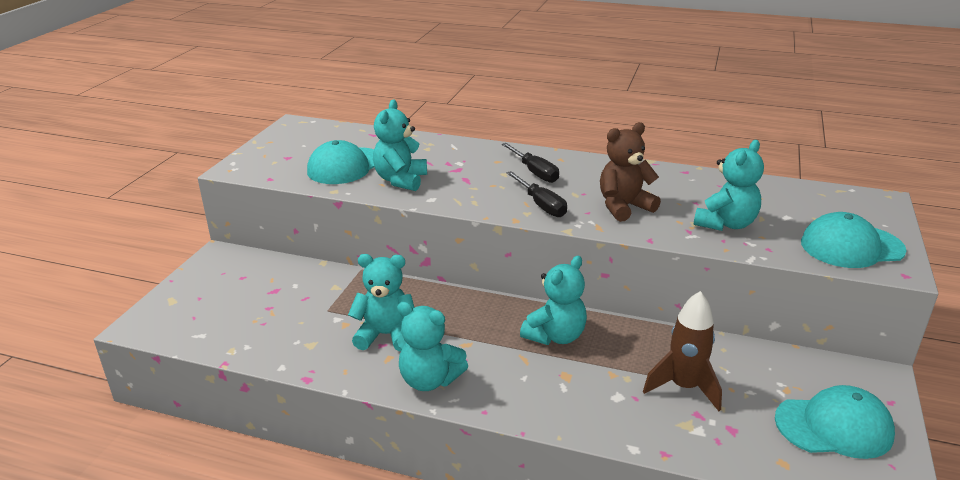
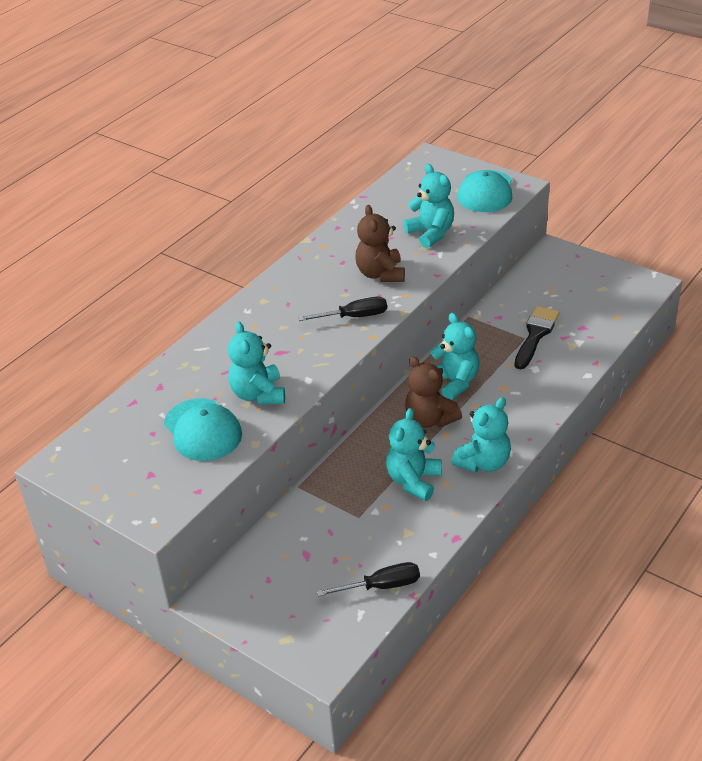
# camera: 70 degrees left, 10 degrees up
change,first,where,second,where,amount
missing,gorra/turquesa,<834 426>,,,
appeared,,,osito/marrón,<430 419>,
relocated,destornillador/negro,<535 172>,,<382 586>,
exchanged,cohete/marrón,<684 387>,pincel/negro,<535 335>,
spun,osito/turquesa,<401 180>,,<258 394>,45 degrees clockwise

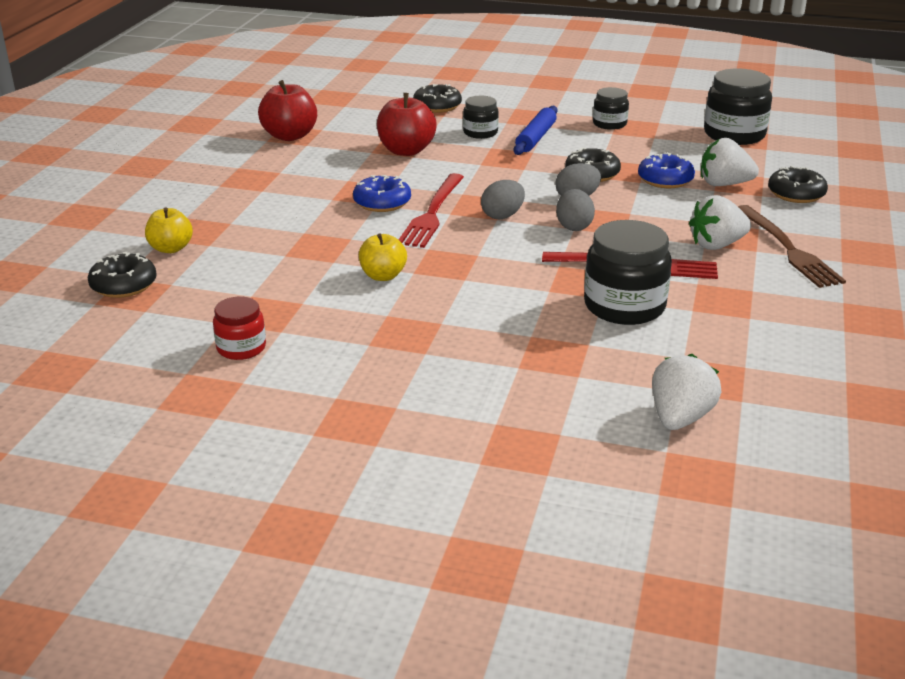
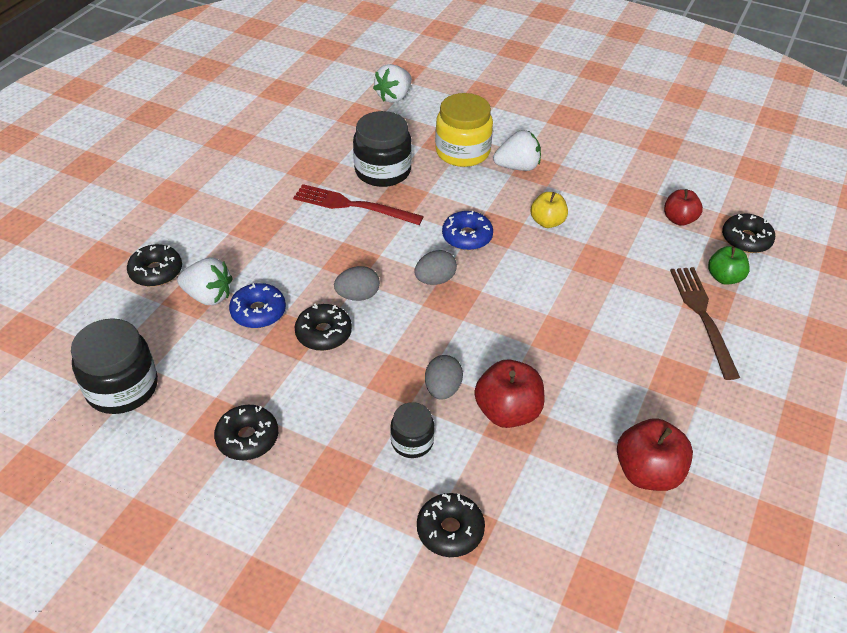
# camera: 170 degrees left, 15 degrees up
change,first,where,second,where,amount
missing,tarro/rojo,<241 348>,,,
missing,tenedor/rojo,<432 213>,,,
missing,rodillo/azul,<536 138>,,,
appeared,,,tarro/amarillo,<462 152>,
appeared,,,manzana/rojo,<679 219>,
relocated,rosquilla/azul,<382 202>,,<467 237>,
relocated,huevo/gris,<574 226>,,<442 389>,
relocated,fresa/blanco,<716 245>,,<517 167>,
relocated,tenedor/marrón,<788 249>,,<703 316>,
exchanged,tarro/negro,<609 124>,rosquilla/negro,<247 438>,
colour,manzana/amarillo,<171 248>,manzana/verde,<724 277>,

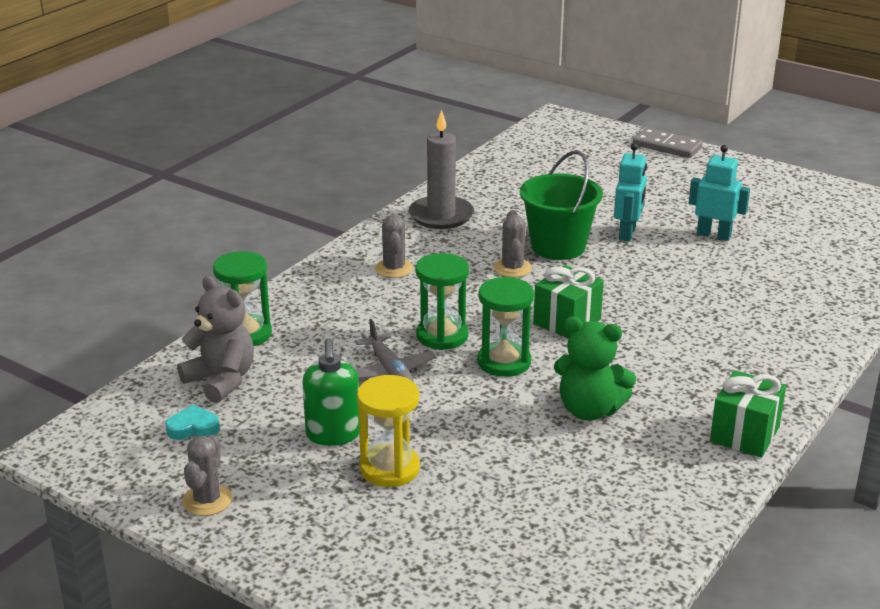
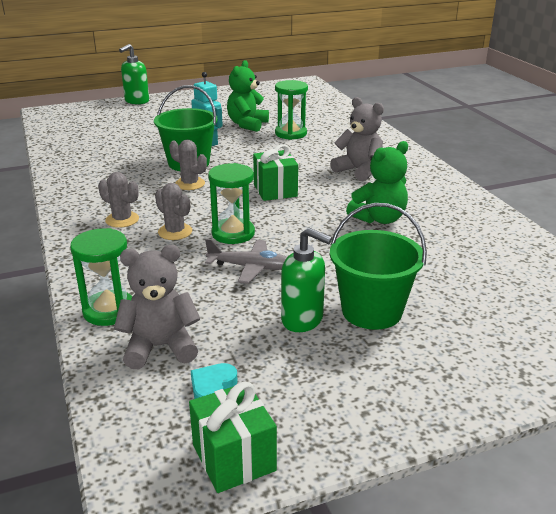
# camera: 55 degrees left, 0 degrees up
change,first,where,second,where,amount
missing,vela/gris,<441 216>,,,
appeared,,,osito/gris,<359 171>,
relocated,cactus/gris,<207 500>,,<175 232>,
relocated,reloj de arena/verde,<504 362>,,<290 133>,
relocated,regalo/verde,<744 434>,,<234 458>,
exchanged,reloj de arena/amarillo,<389 468>,balde/verde,<371 311>,
exchanged,ficha de dominó/gris,<667 146>,dispensador de jabón/verde,<136 101>,
exchanged,robot/turquesa,<713 235>,osito/verde,<247 125>,

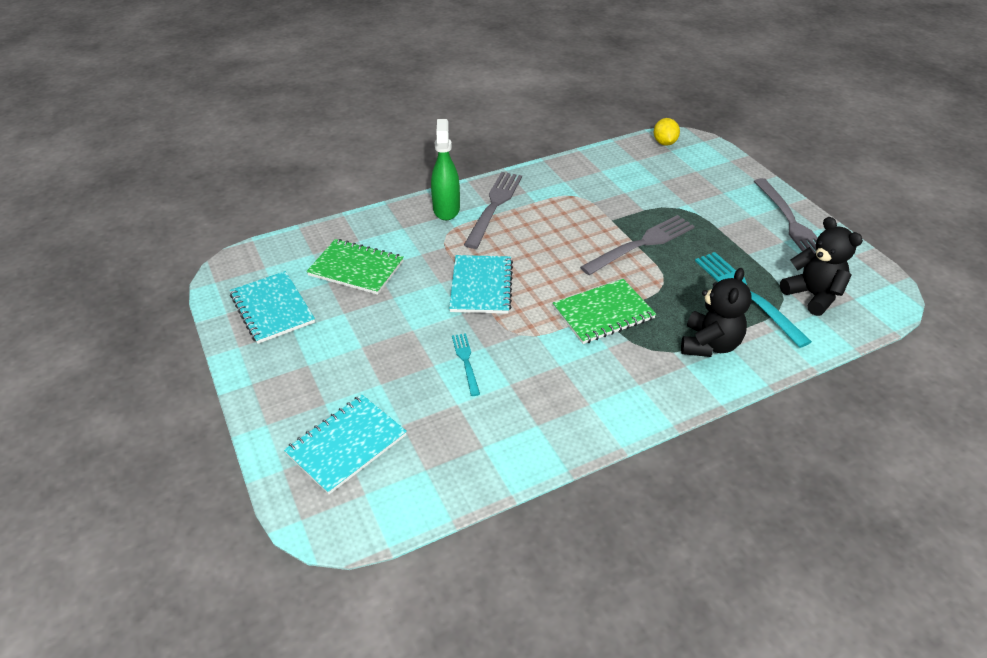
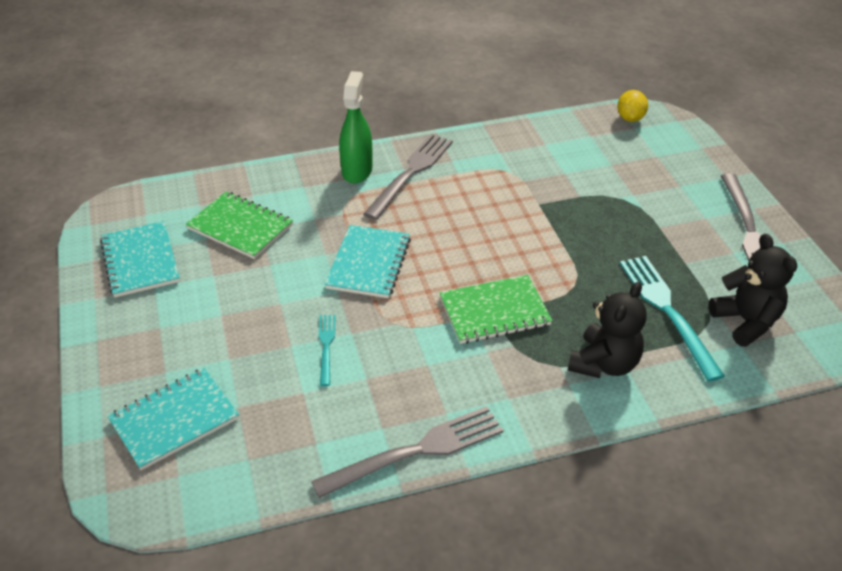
# camera: 10 degrees right, 0 degrees up
change,first,where,second,where,amount
relocated,tenedor/gris,<642 244>,,<417 450>,

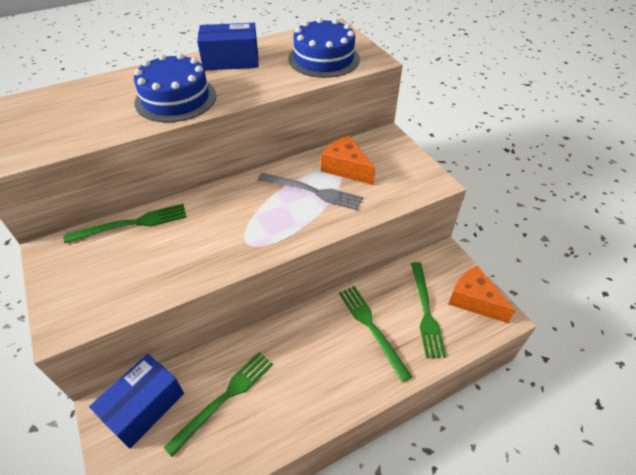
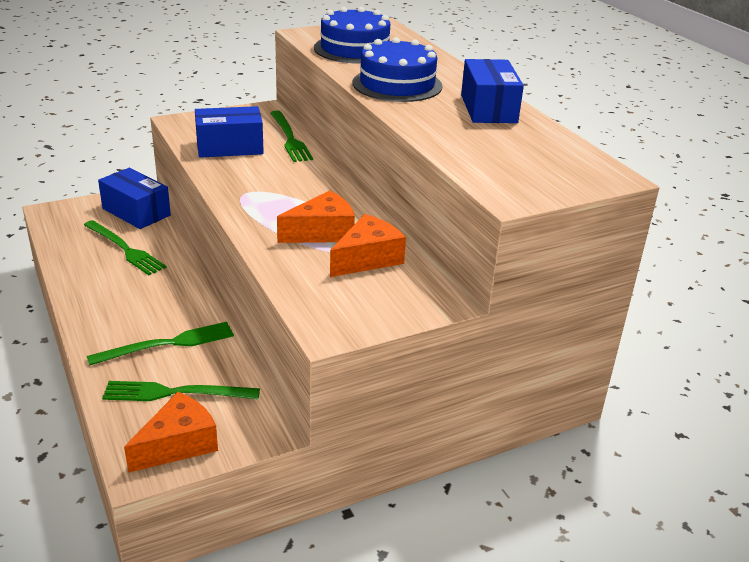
# camera: 90 degrees right, 15 degrees down
change,first,where,second,where,amount
appeared,,,caja/azul,<230 147>,
relocated,tarta/azul,<324 59>,,<354 49>,
exchanged,tenedor/gris,<313 191>,queso/naranja,<322 232>,

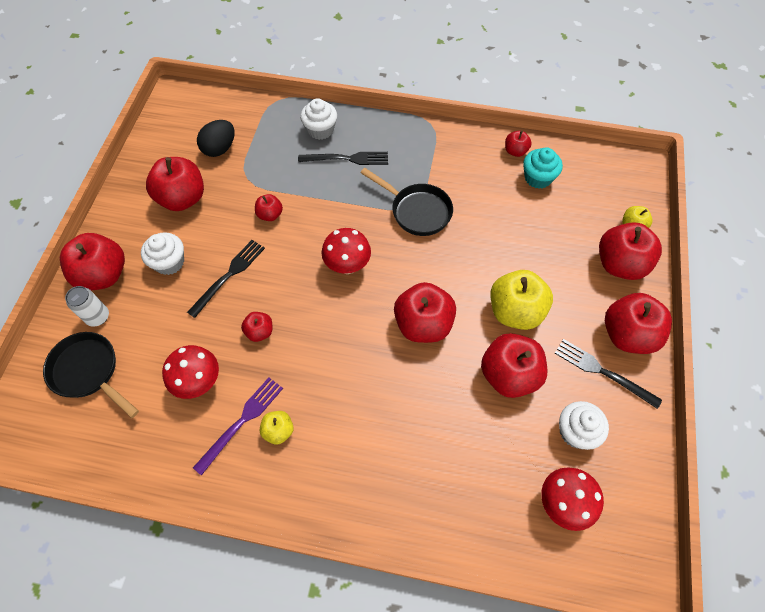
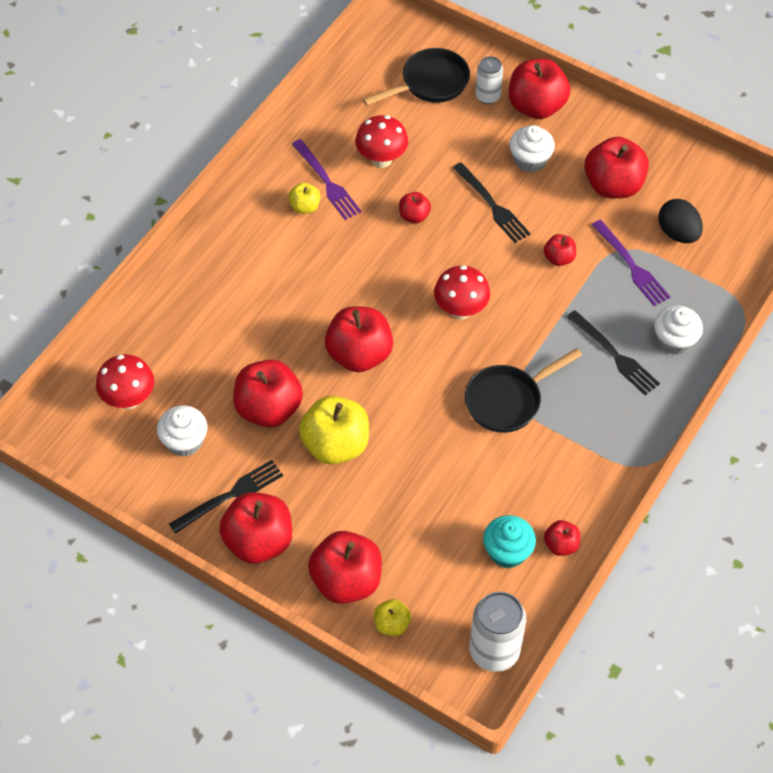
# camera: 110 degrees right, 5 degrees down
change,first,where,second,where,amount
appeared,,,lata/blanco,<494 651>,
appeared,,,tenedor/morado,<632 266>,
spun,tenedor/negro,<348 159>,,<615 356>,60 degrees counterclockwise

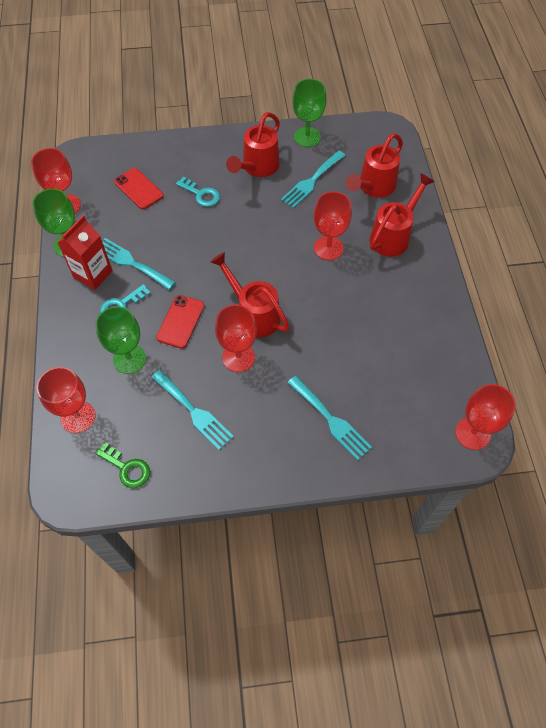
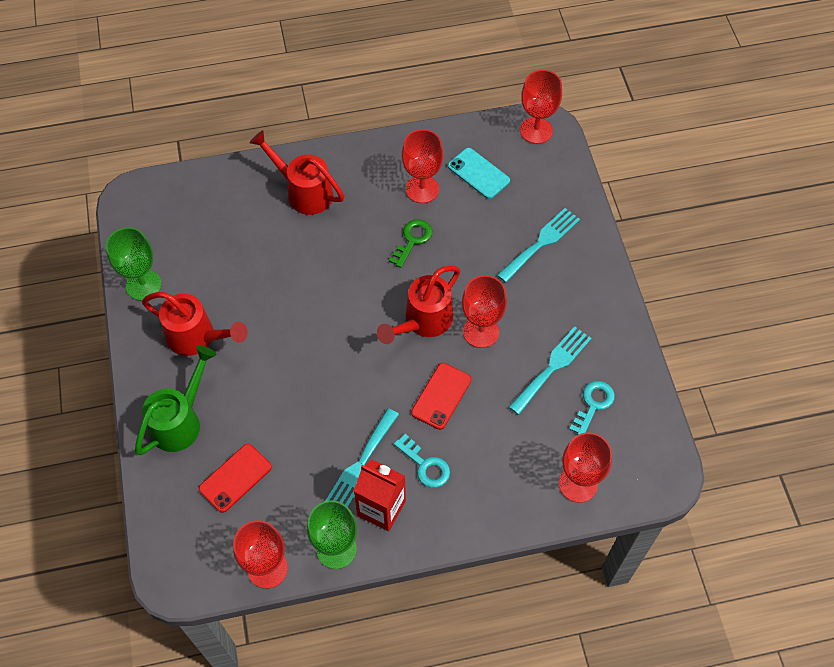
# camera: 95 degrees left, 0 degrees up
change,first,where,second,where,amount
missing,copa/verde,<129 359>,,,
missing,tenedor/turquesa,<311 181>,,,
missing,regadera/rojo,<373 187>,,,
appeared,,,regadera/verde,<180 421>,
appeared,,,móvil/turquesa,<478 173>,
relocated,llave/verde,<127 468>,,<412 240>,
relocated,llave/turquesa,<201 194>,,<593 404>,
relocated,copa/rojo,<328 248>,,<422 189>,
spun,móvil/rojo,<180 321>,,<441 396>,75 degrees counterclockwise

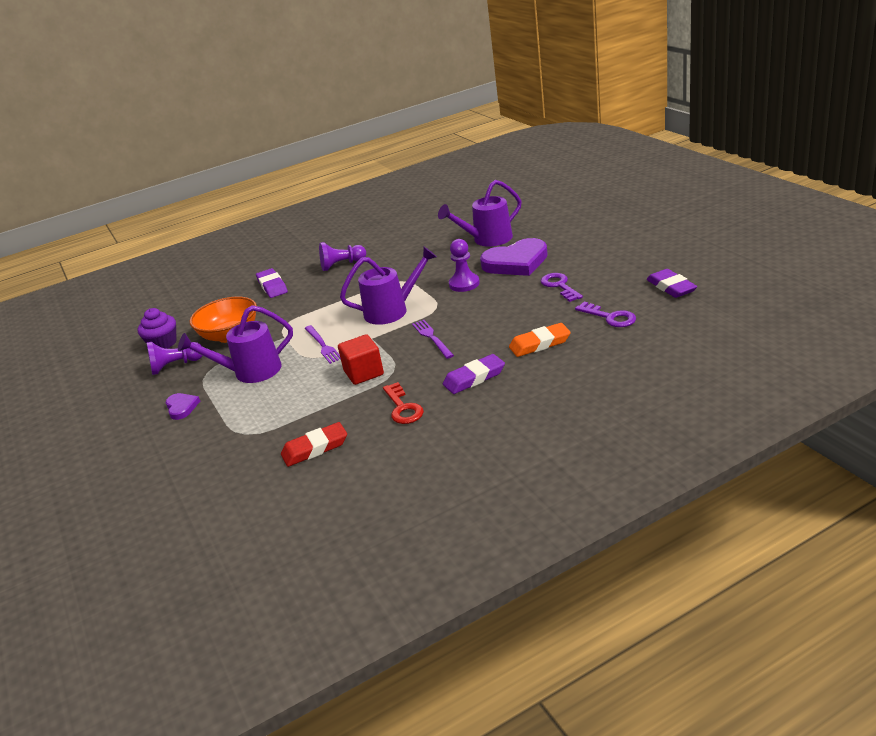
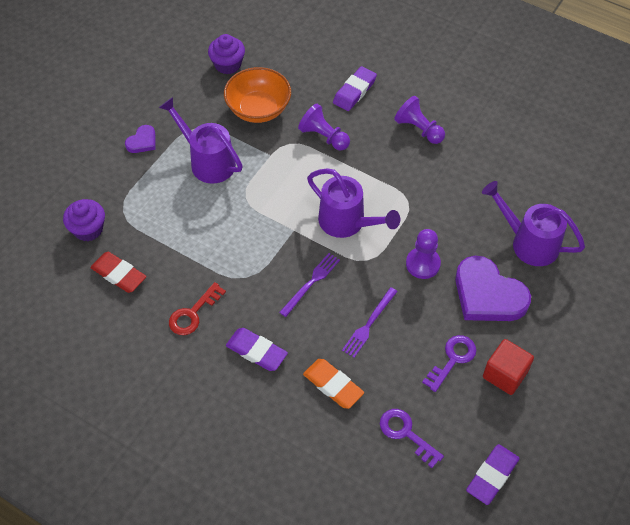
# camera: 55 degrees right, 25 degrees up
change,first,where,second,where,amount
appeared,,,magdalena/morado,<88 229>,
relocated,peón/morado,<175 366>,,<324 136>,
relocated,tenedor/morado,<323 345>,,<369 324>,
relocated,cubo/rojo,<364 373>,,<505 374>,
spun,llave/morado,<610 317>,,<406 434>,120 degrees clockwise

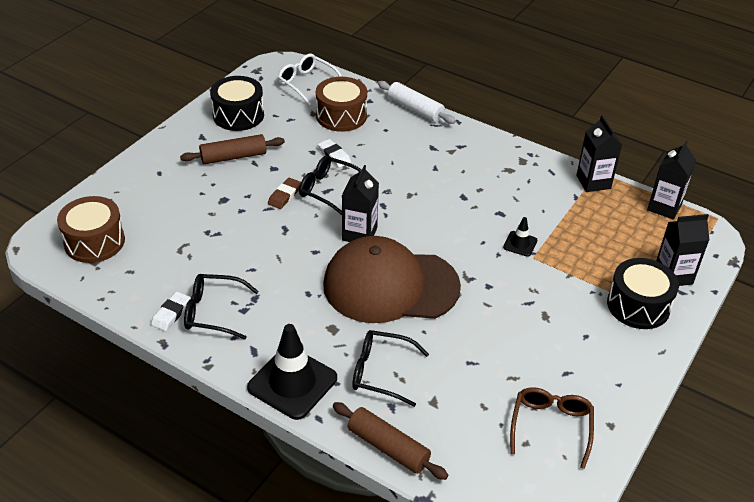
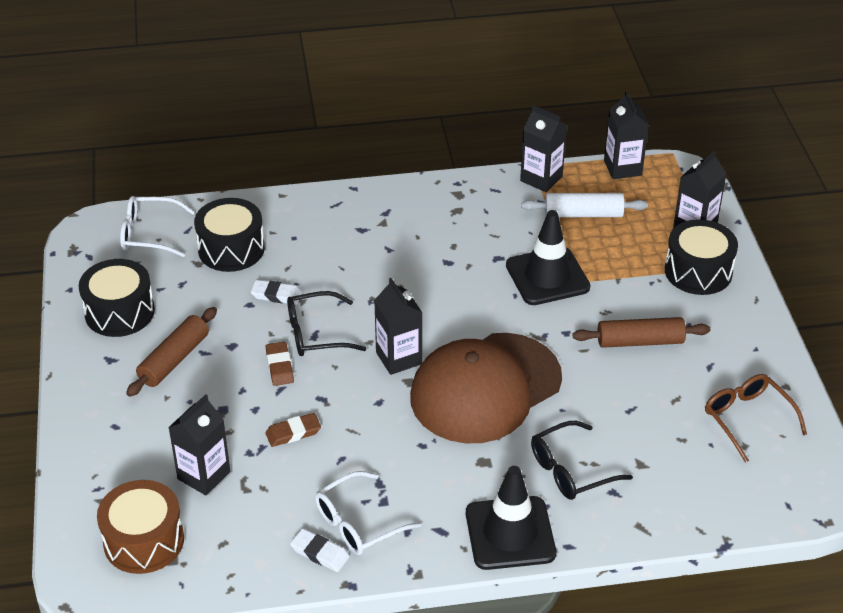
# camera: 40 degrees left, 0 degrees up
change,first,where,second,where,amount
appeared,,,cartón de leche/negro,<204 475>,
appeared,,,goma de borrar/marrón,<293 432>,
relocated,rodillo/marrón,<388 447>,,<640 341>,
relocated,rodillo/blanco,<415 109>,,<583 214>,
colour,gafas/negro,<213 312>,gafas/blanco,<358 523>,
colour,tambor/marrón,<341 116>,tambor/negro,<231 249>,
spun,goma de borrar/blanco,<171 313>,,<320 553>,45 degrees counterclockwise
size,cono de tráfico/negro,<520 244>,,<547 276>,x2.08

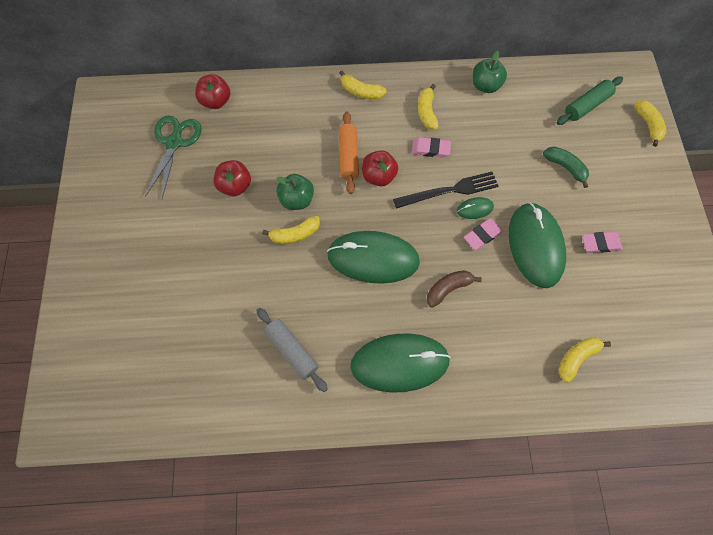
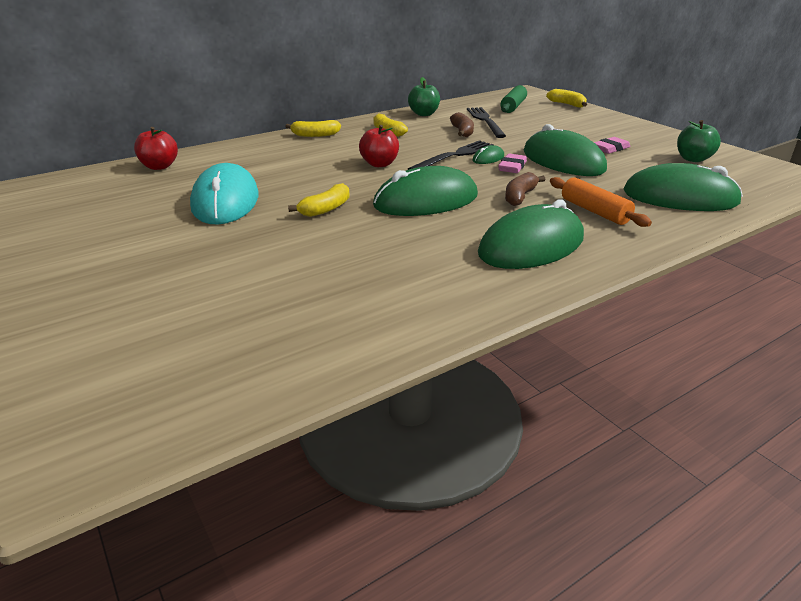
# camera: 30 degrees left, 35 degrees down
change,first,where,second,where,amount
missing,tijeras/verde,<174 142>,,,
missing,rodillo/gris,<292 351>,,,
missing,goma de borrar/rosa,<430 149>,,,
missing,plátano/verde,<565 167>,,,
appeared,,,plátano/marrón,<462 132>,
appeared,,,tenedor/negro,<485 121>,
relocated,manzana/verde,<296 200>,,<693 159>,
relocated,rodillo/naranja,<348 156>,,<594 211>,
exchanged,manzana/rojo,<235 186>,ratón/turquesa,<225 201>,
exchanged,plátano/amarillo,<577 358>,ratón/verde,<680 197>,

